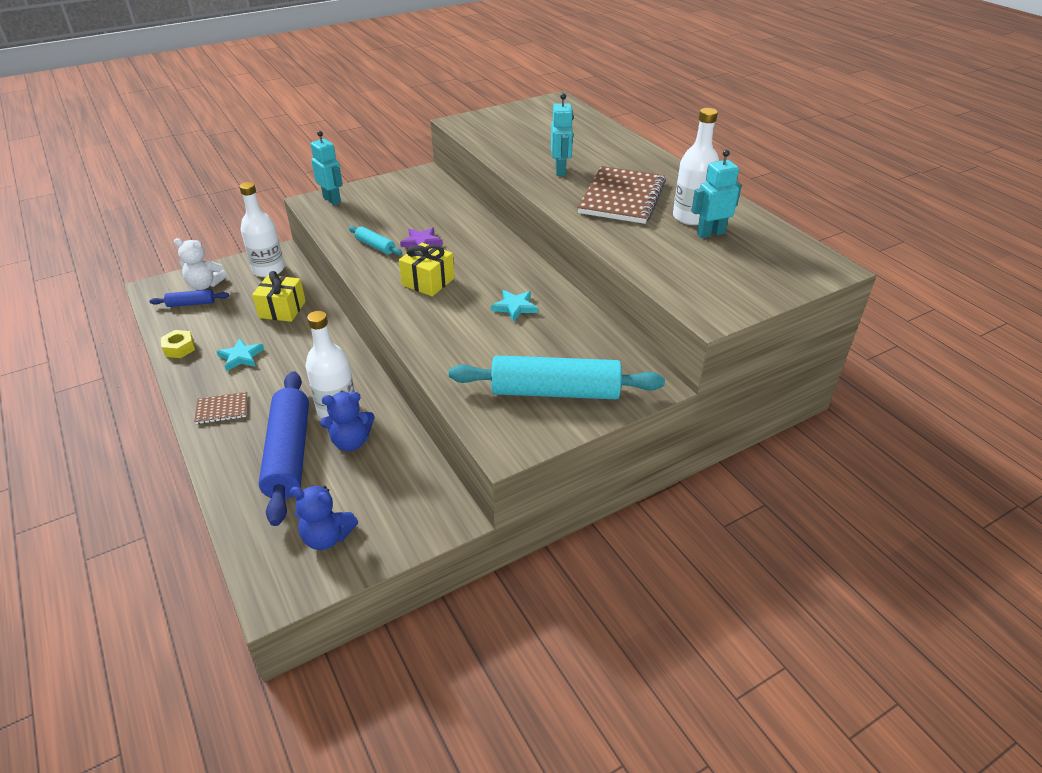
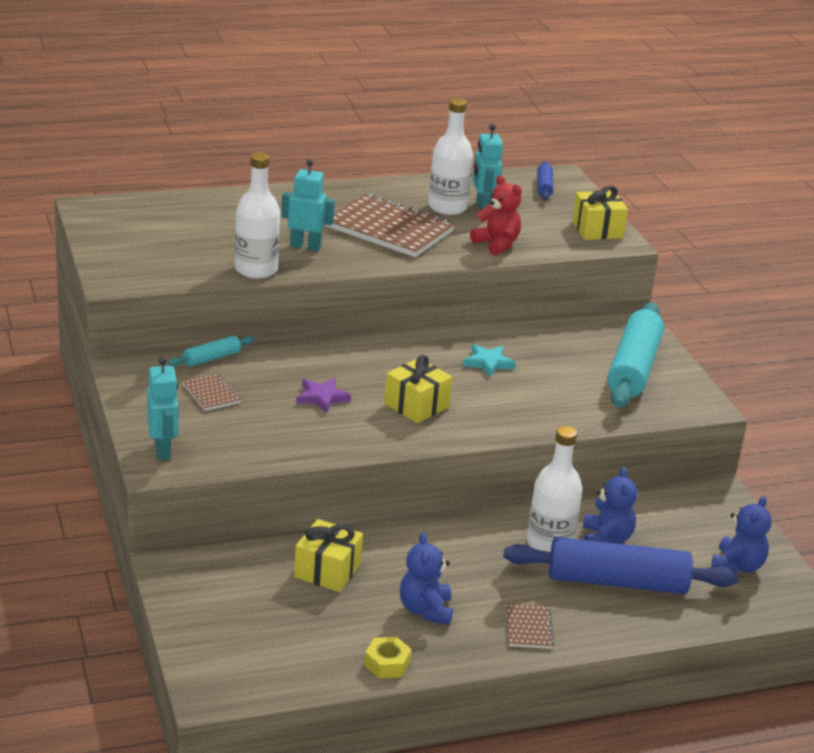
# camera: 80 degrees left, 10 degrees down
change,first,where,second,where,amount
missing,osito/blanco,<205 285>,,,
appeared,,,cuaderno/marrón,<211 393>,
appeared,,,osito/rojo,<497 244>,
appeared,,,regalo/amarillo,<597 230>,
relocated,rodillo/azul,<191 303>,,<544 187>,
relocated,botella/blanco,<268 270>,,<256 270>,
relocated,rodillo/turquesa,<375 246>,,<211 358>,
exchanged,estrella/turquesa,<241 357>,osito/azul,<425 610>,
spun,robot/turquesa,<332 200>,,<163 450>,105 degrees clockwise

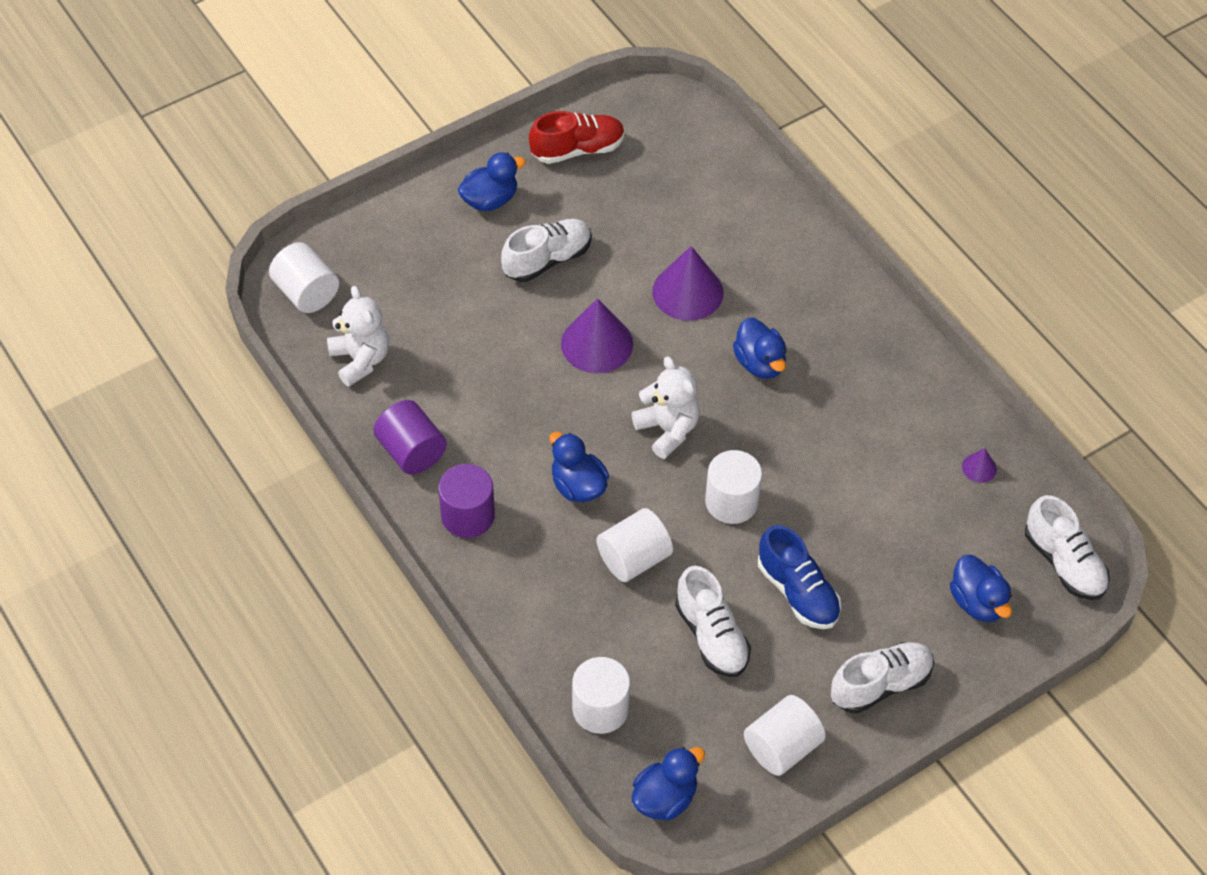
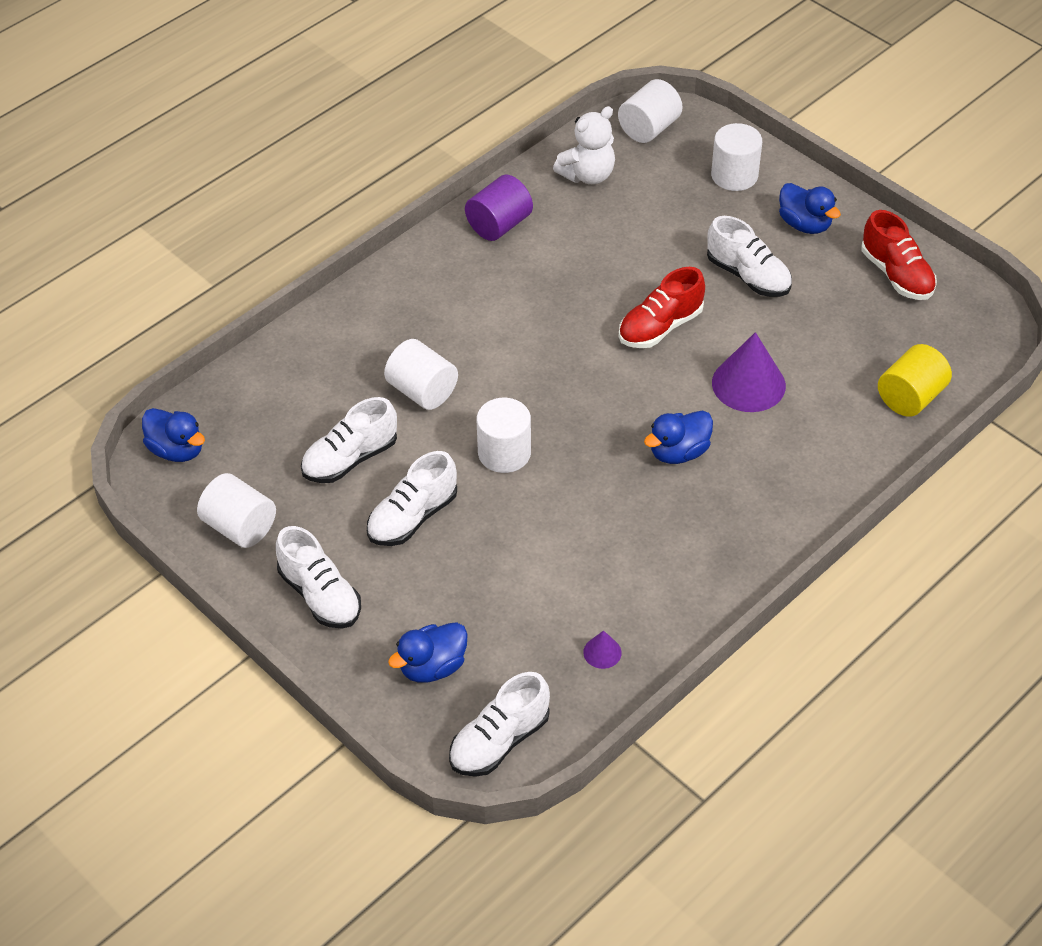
# camera: 80 degrees right, 5 degrees down
change,first,where,second,where,amount
missing,cilindro/morado,<468 515>,,,
missing,pato/azul,<578 486>,,,
missing,osito/blanco,<668 430>,,,
appeared,,,cilindro/amarillo,<910 397>,
relocated,cilindro/blanco,<600 708>,,<734 175>,
exchanged,cono/morado,<597 343>,zapato/rojo,<660 327>,
colour,zapato/azul,<798 592>,zapato/blanco,<412 517>,

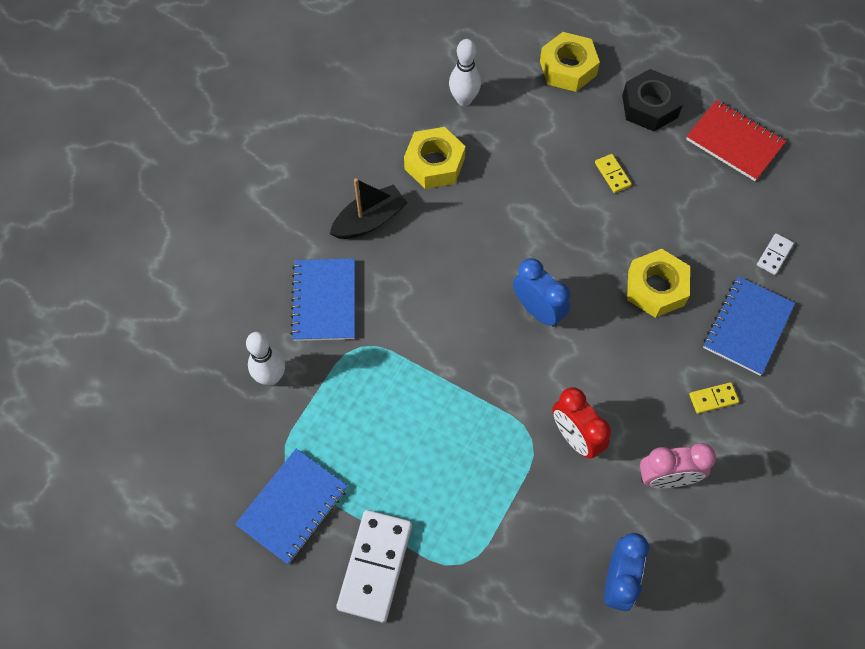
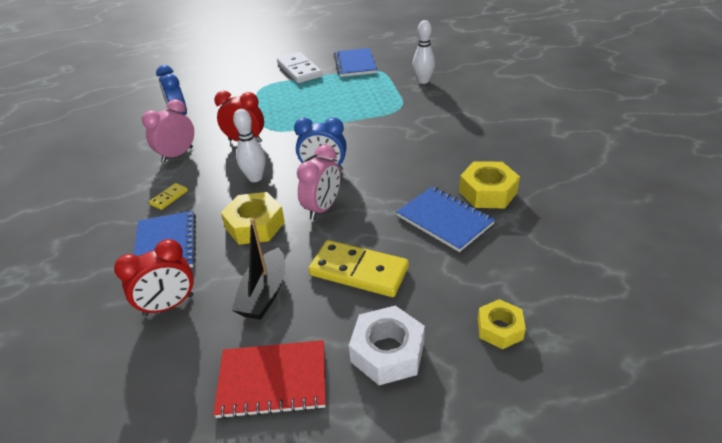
# camera: 140 degrees right, 25 degrees down
change,first,where,second,where,amount
appeared,,,despertador/rosa,<322 208>,
relocated,cuaderno/azul,<324 301>,,<444 220>,
relocated,barco/negro,<369 220>,,<264 294>,
relocated,bolo/blanco,<464 99>,,<255 178>,
exchanged,ficha de dominó/blanco,<774 255>,despertador/rojo,<169 305>,
colour,tuerca/negro,<649 106>,tuerca/blanco,<387 352>,
size,tuerca/amarillo,<568 68>,,<499 329>,x0.65
size,ficha de dominó/amarillo,<612 174>,,<359 271>,x2.12

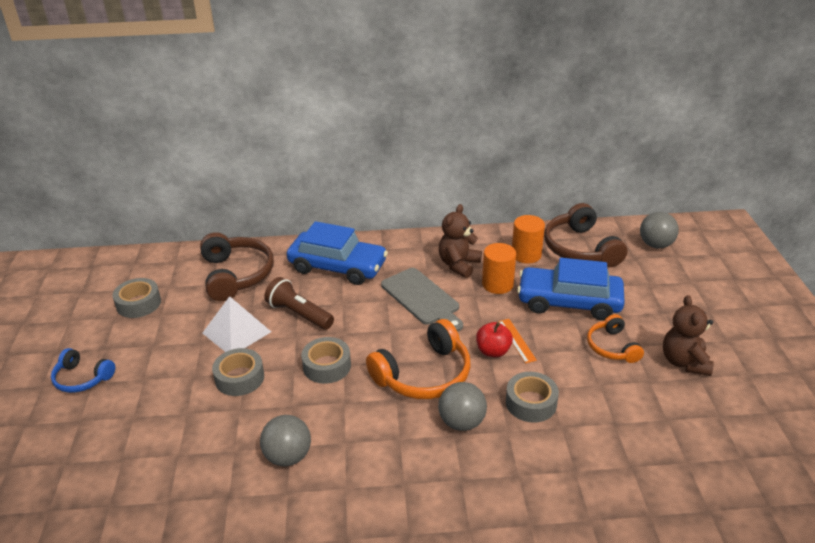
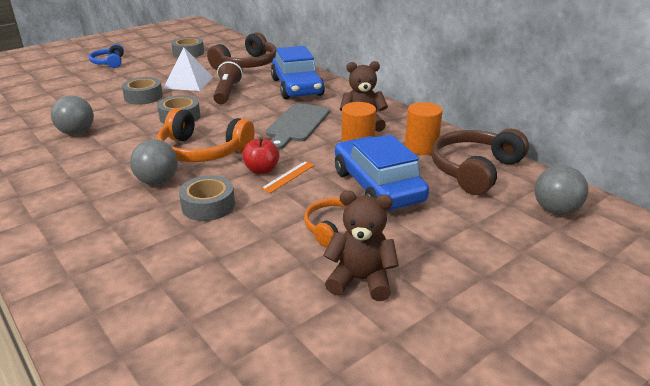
# camera: 55 degrees right, 5 degrees down
change,first,where,second,where,amount
spun,osito/marrón,<684 362>,,<361 280>,45 degrees clockwise

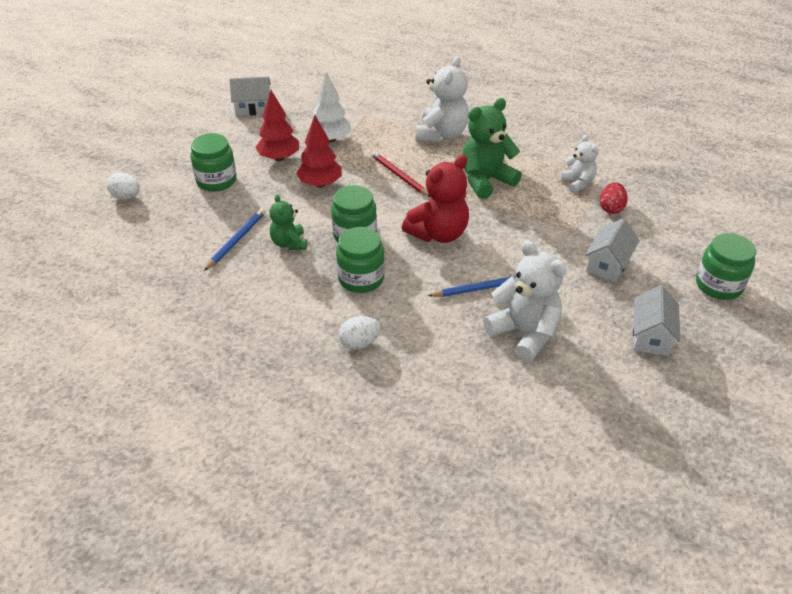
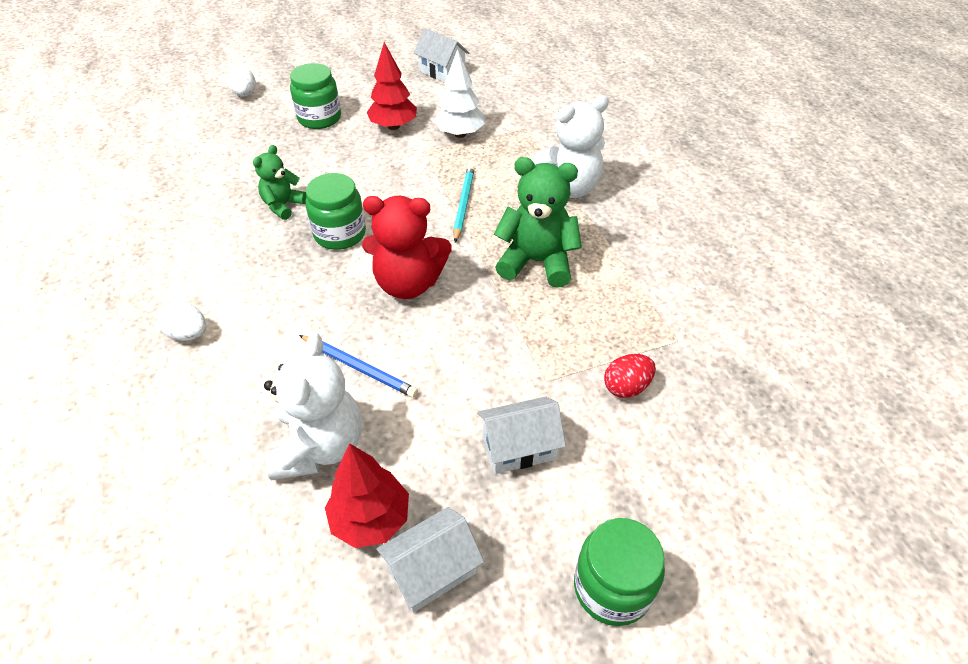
# camera: 45 degrees right, 5 degrees up
change,first,where,second,where,amount
missing,lápiz/azul,<236 240>,,,
missing,tarro/verde,<361 278>,,,
missing,osito/blanco,<577 183>,,,
relocated,árbol/rojo,<320 184>,,<371 519>,
colour,lápiz/rojo,<399 176>,lápiz/turquesa,<463 204>,

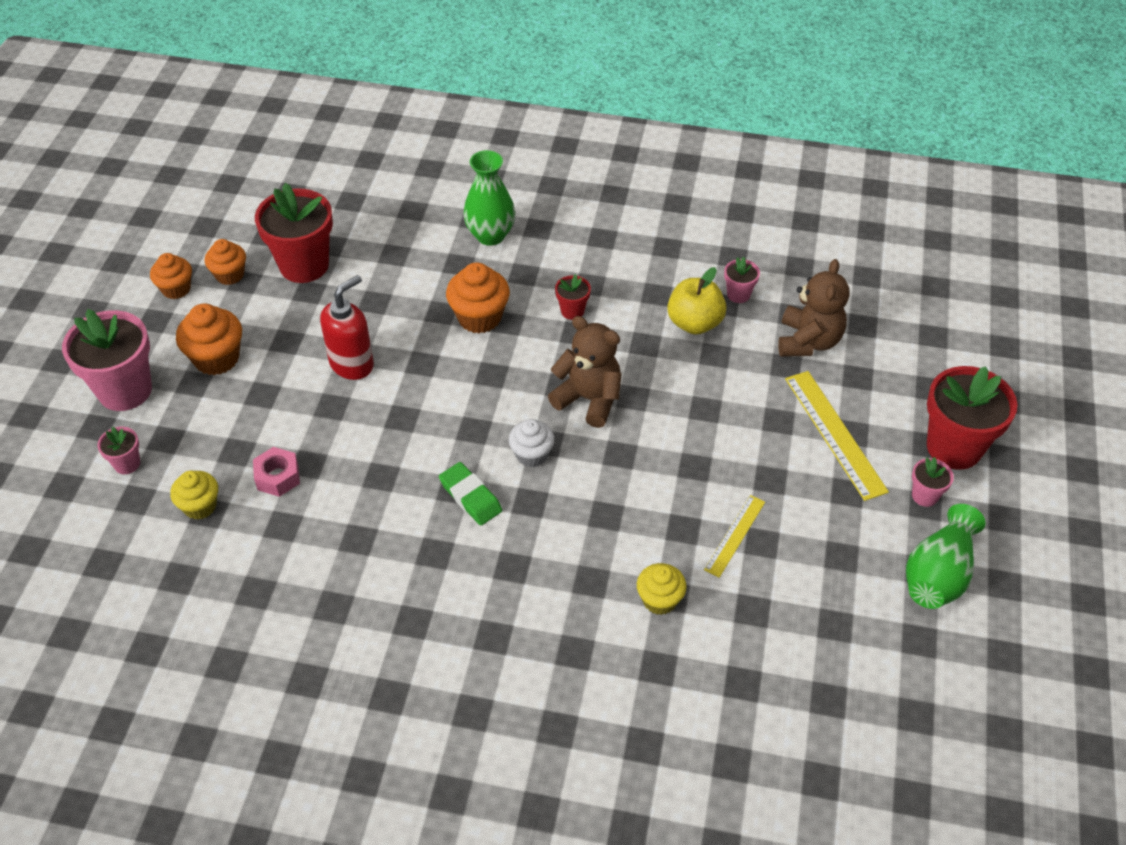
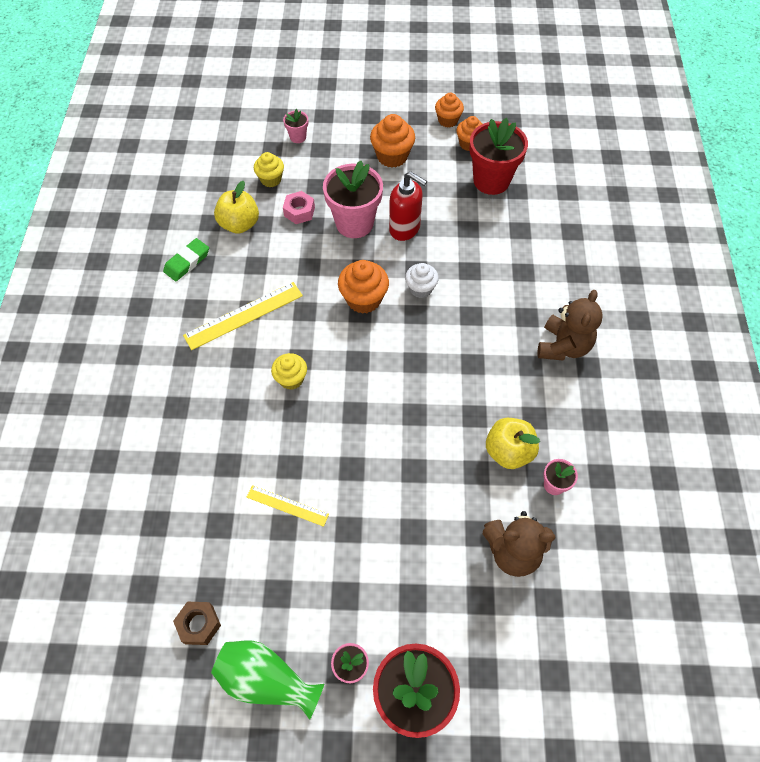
# camera: 80 degrees right, 10 degrees up
change,first,where,second,where,amount
missing,florero/verde,<490 235>,,,
missing,maceta/rojo,<572 311>,,,
appeared,,,tuerca/marrón,<199 624>,
appeared,,,manzana/amarillo,<239 224>,
relocated,maceta/rosa,<125 390>,,<354 223>,
relocated,goma de borrar/verde,<470 497>,,<187 262>,
relocated,magdalena/naranja,<479 317>,,<364 299>,
relocated,magdalena/blanco,<532 455>,,<420 289>,
relocated,osito/marrón,<589 399>,,<563 346>,
relocated,magdalena/amarillo,<659 600>,,<291 379>,
relocated,regla/amarillo,<834 434>,,<243 315>,

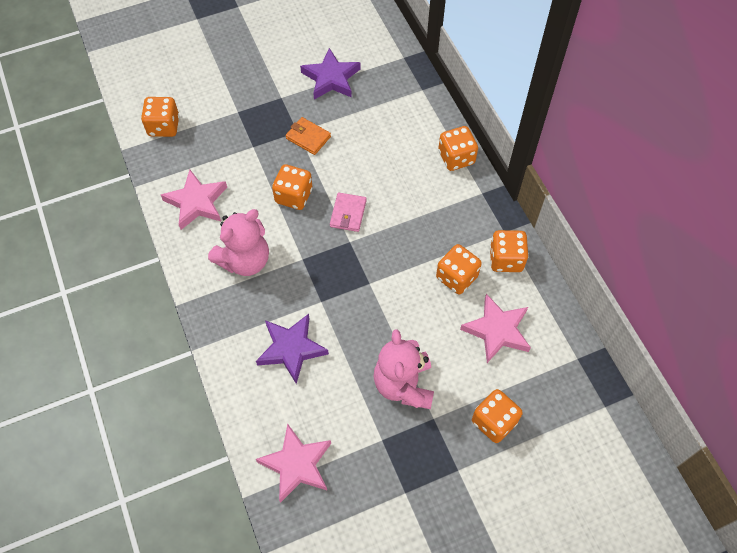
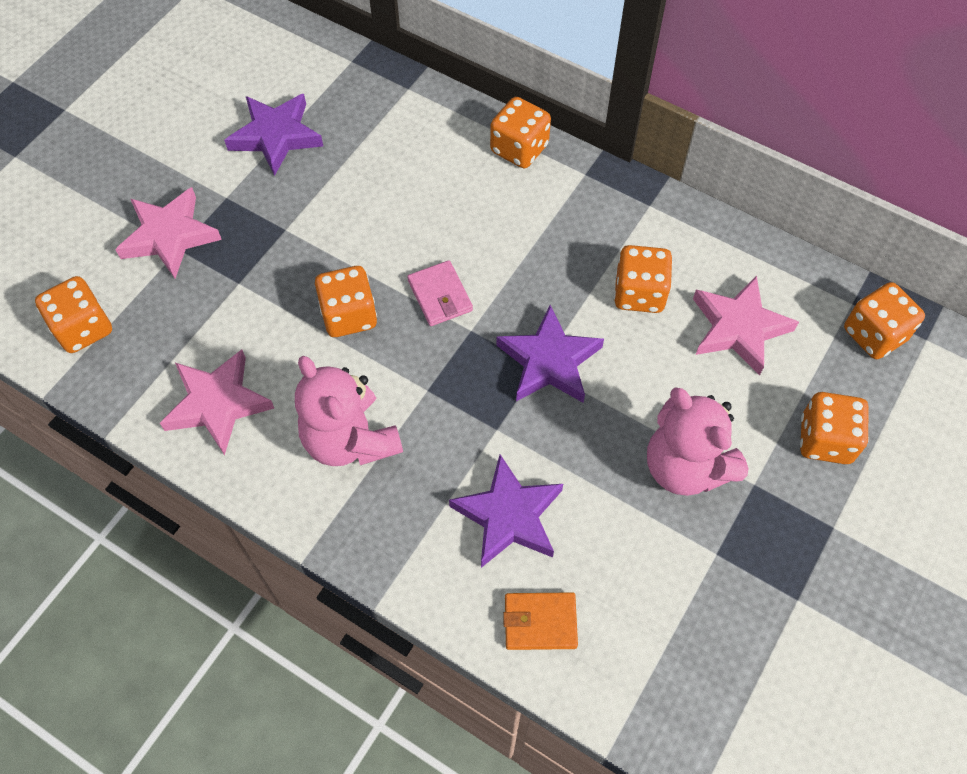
# camera: 35 degrees left, 0 degrees up
change,first,where,second,where,amount
appeared,,,estrella/morado,<549 361>,
relocated,estrella/rosa,<296 464>,,<169 236>,
relocated,cartera/naranja,<308 137>,,<540 622>,
relocated,dado/naranja,<506 259>,,<874 334>,
spun,osito/rosa,<245 260>,,<350 439>,135 degrees clockwise

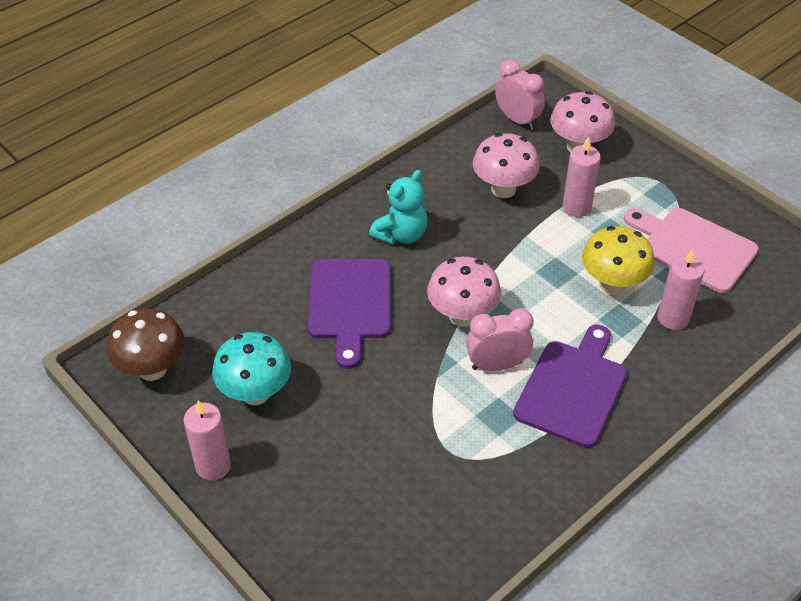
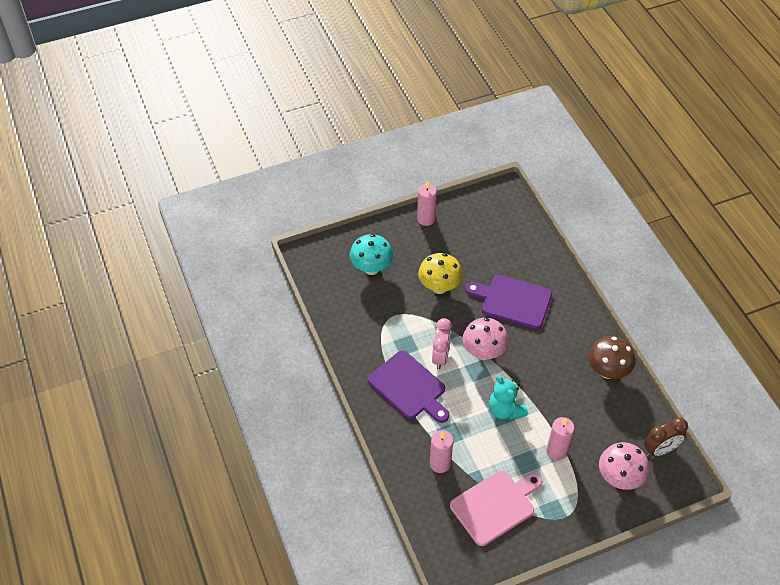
# camera: 110 degrees right, 5 degrees up
change,first,where,second,where,amount
missing,seta/rosa,<503 189>,,,
relocated,seta/marrón,<152 369>,,<607 371>,
relocated,seta/turquesa,<255 393>,,<371 268>,
relocated,osito/turquesa,<401 235>,,<505 410>,
relocated,seta/amarillo,<612 284>,,<439 287>,
colour,despertador/rosa,<517 120>,despertador/marrón,<660 450>,

